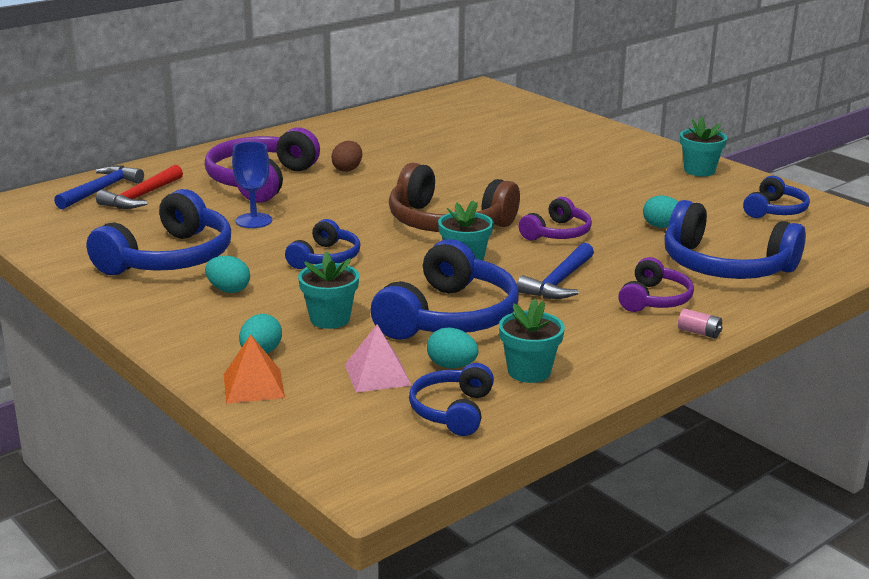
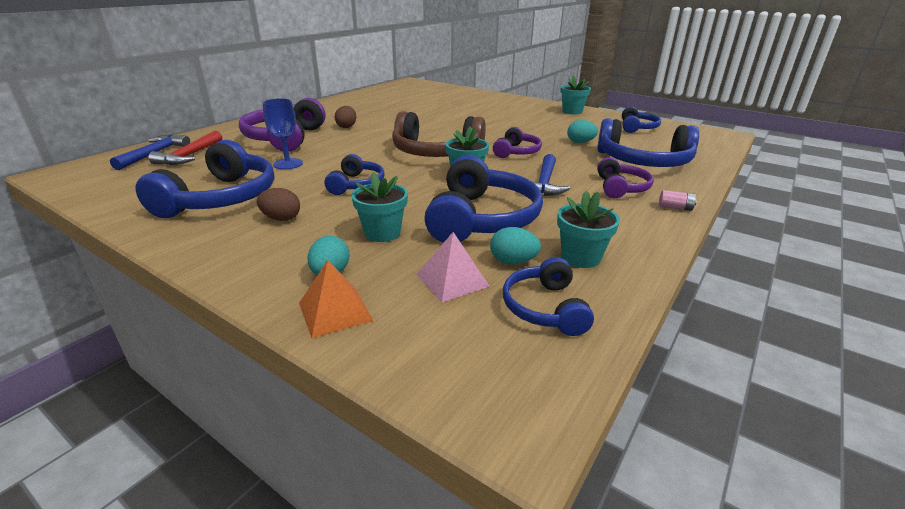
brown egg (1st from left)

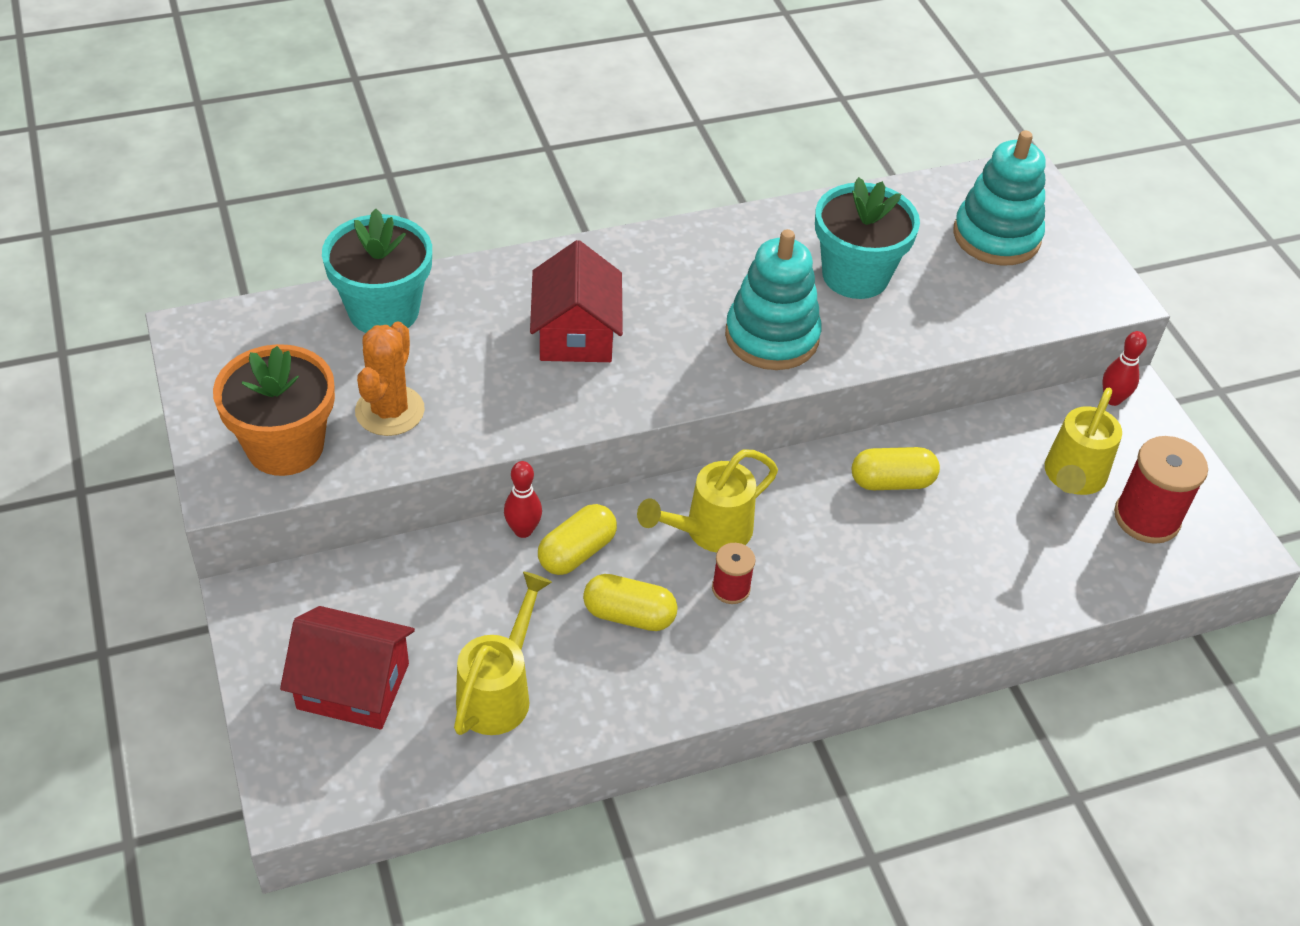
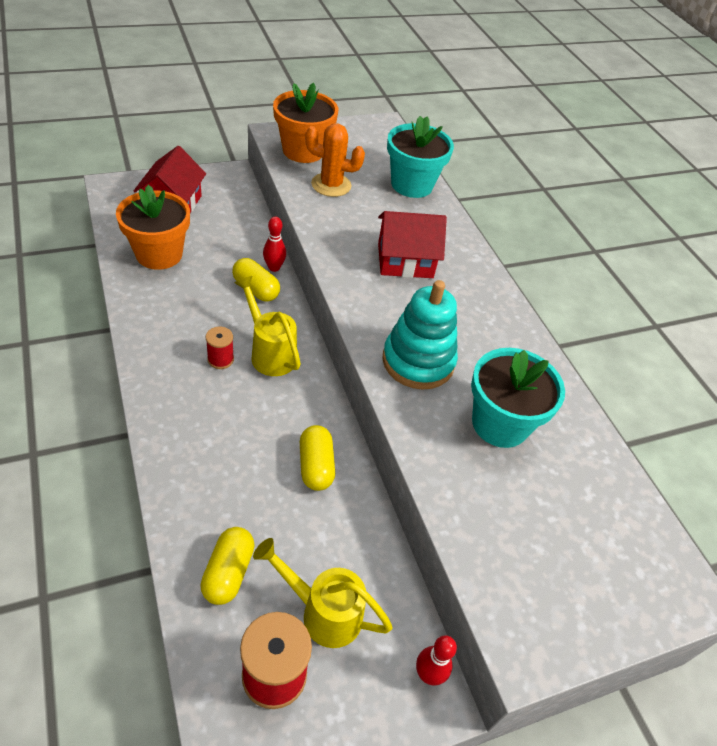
orange flower pot (1st from left); yellow capsule (1st from left); turquoise stacking toy (2nd from left in the first image)

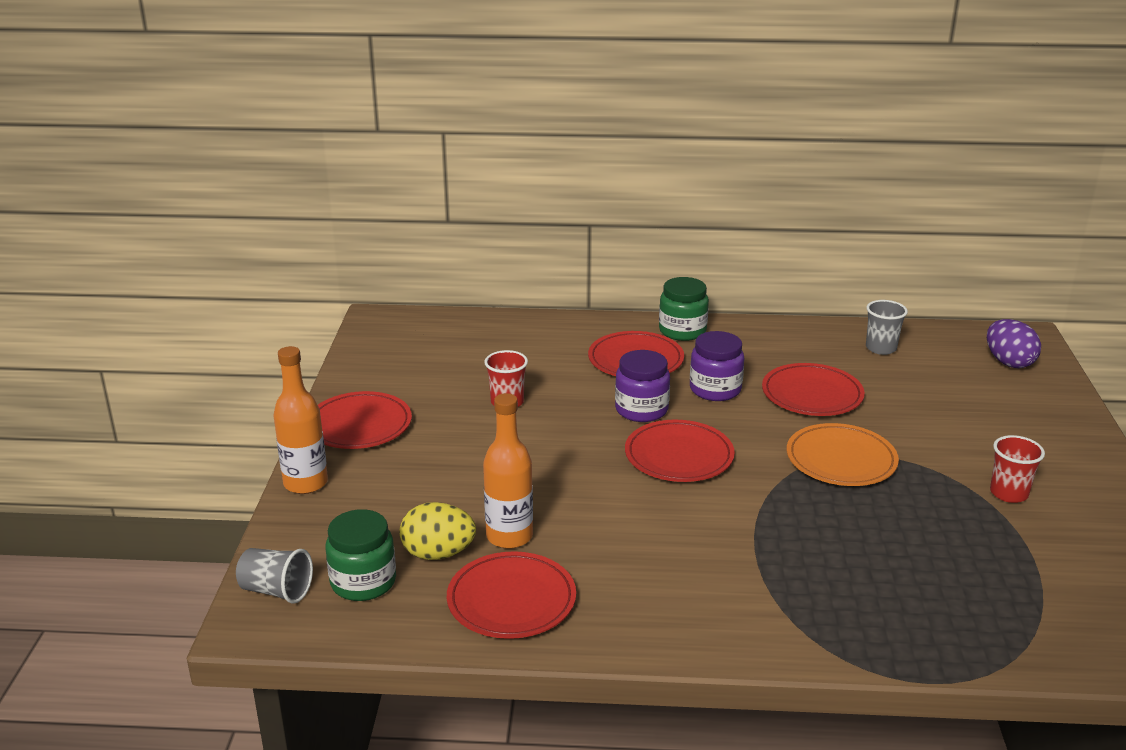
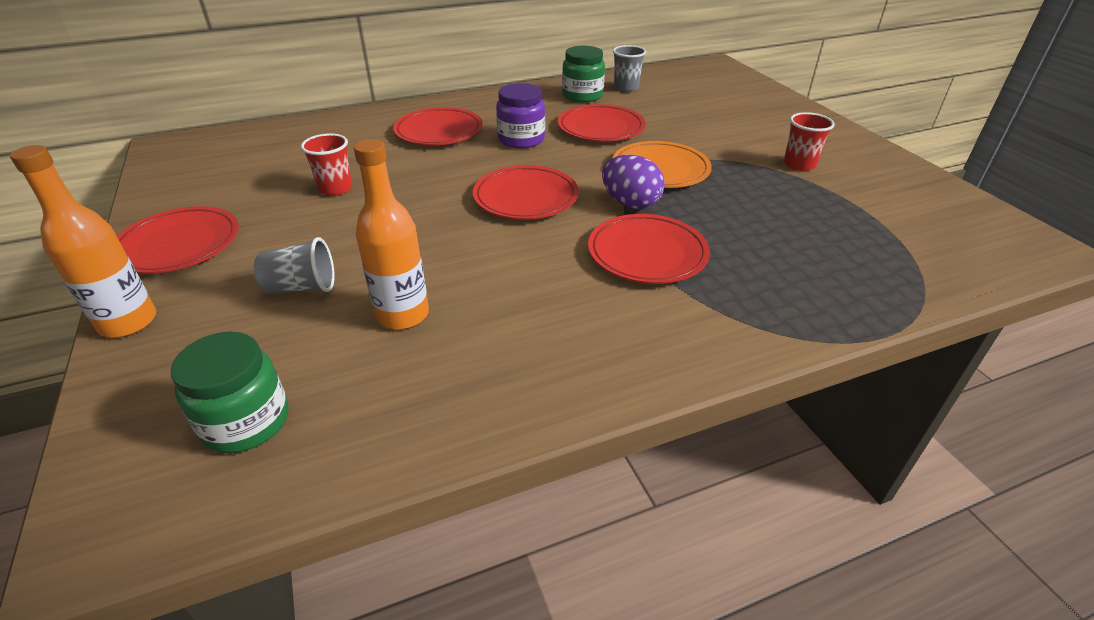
grey cup (1st from left); yellow egg; red plate (5th from left); purple jar (1st from left in the first image); green jar (2nd from left); purple egg

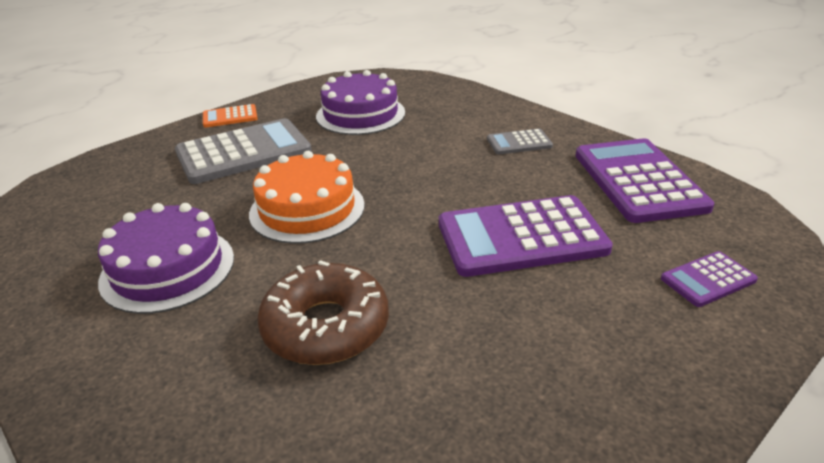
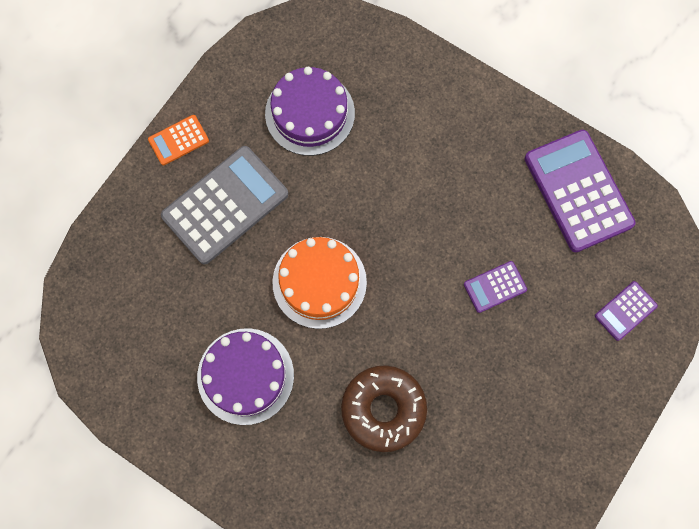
purple calculator (1st from left); grey calculator (2nd from left in the first image)

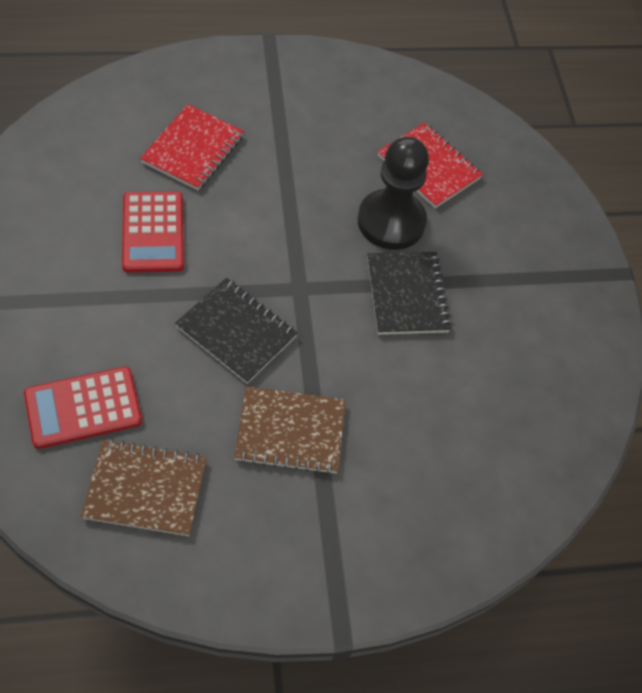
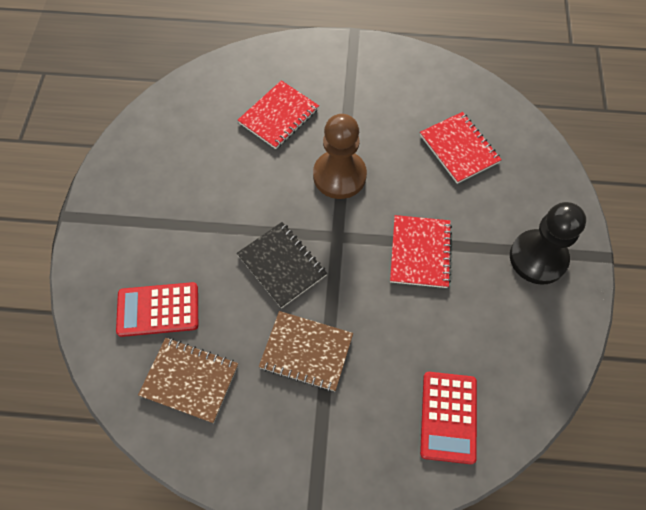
red calculator (2nd from left); black pawn; red notebook (2nd from left); brown pawn

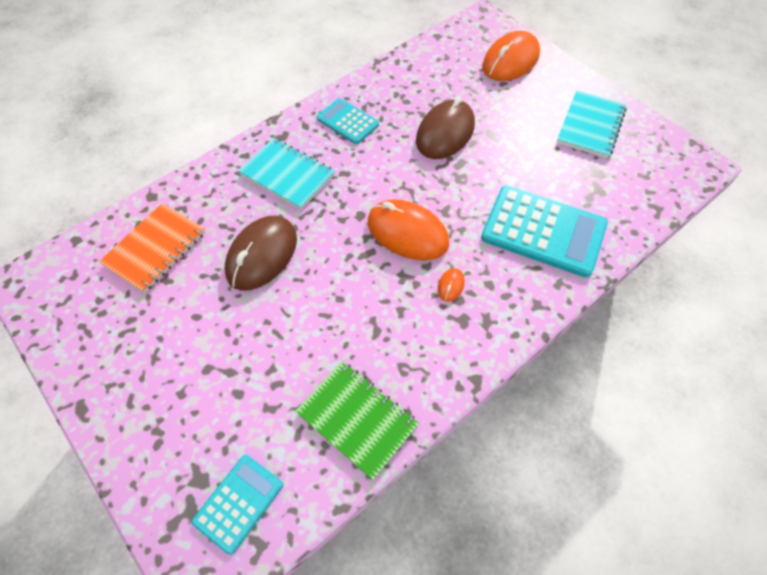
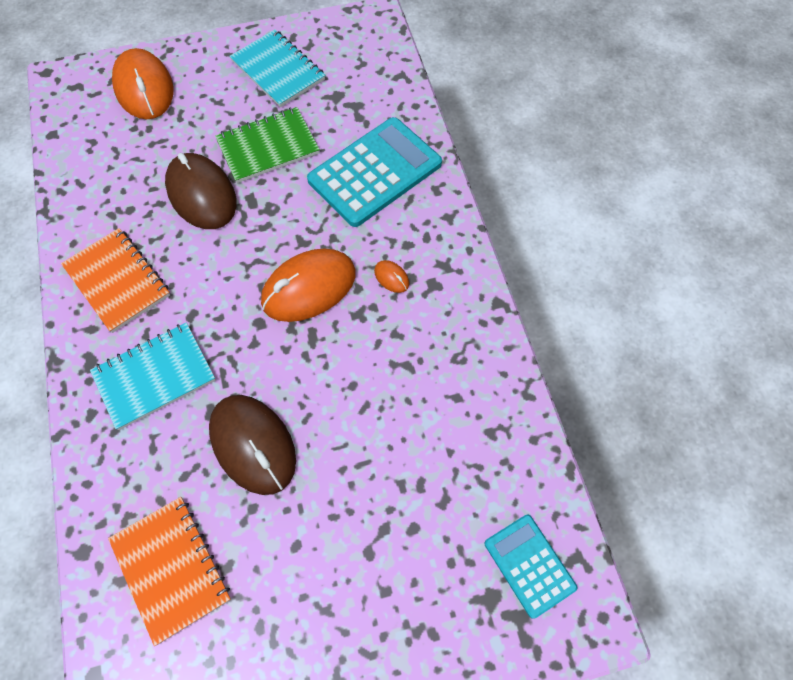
green notebook; orange notebook (1st from left)

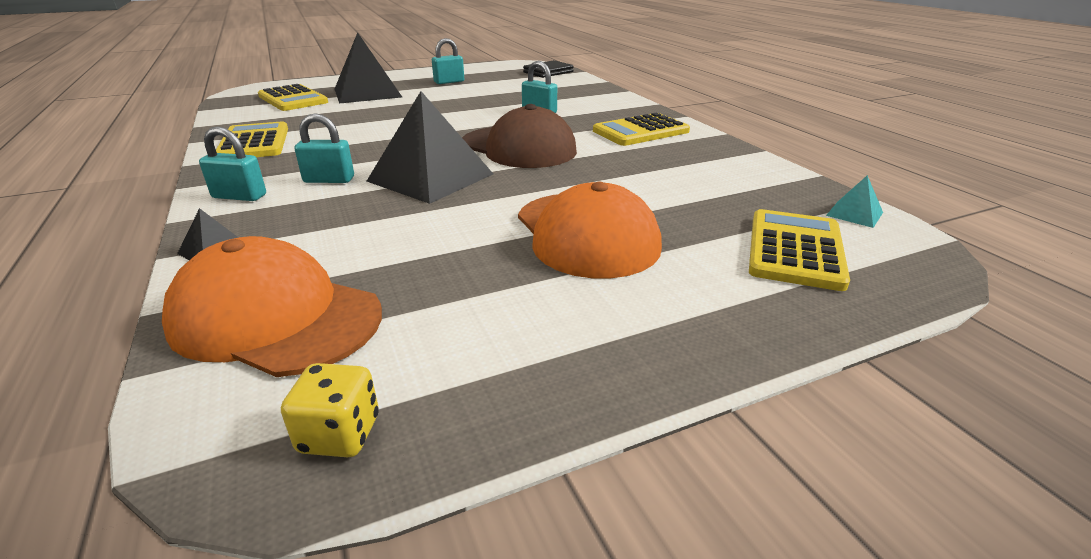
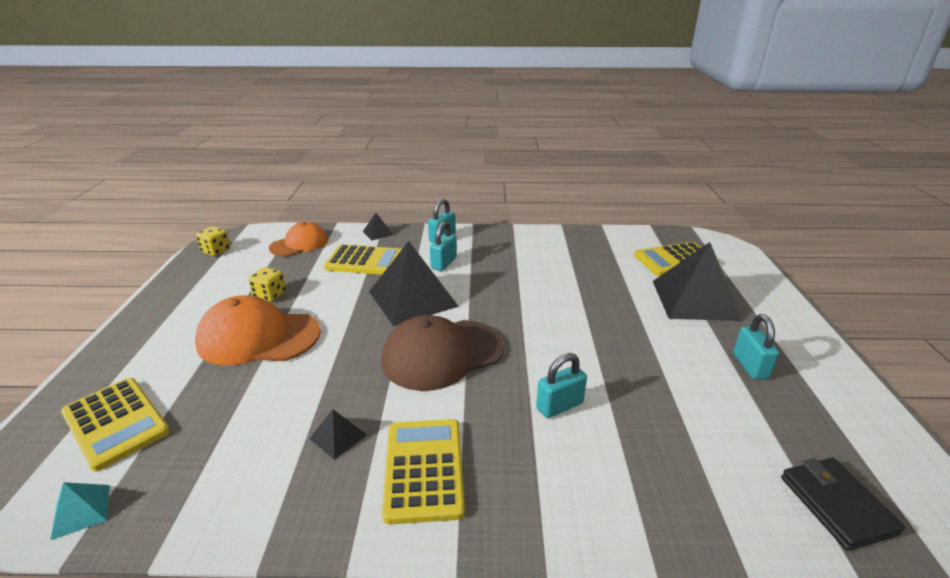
orange cap (2nd from left); yellow calculator (2nd from left); yellow dice (2nd from left); black pyramid (1st from left)

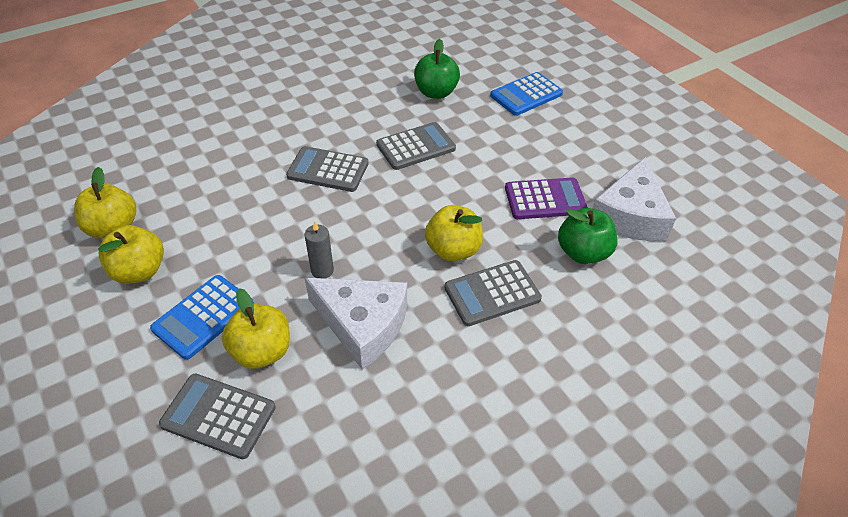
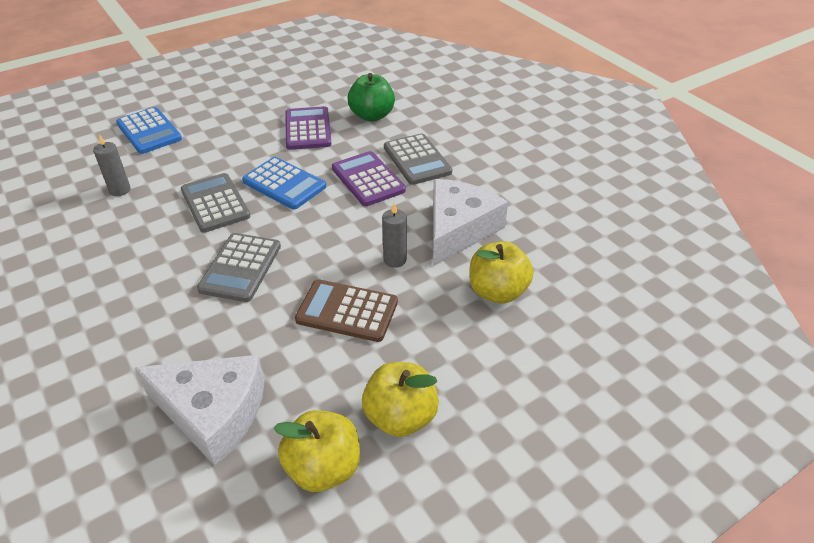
blue calculator (2nd from left); grey calculator (1st from left in the first image); grey candle (1st from left); purple calculator (2nd from left); white cheese (1st from left); brown calculator

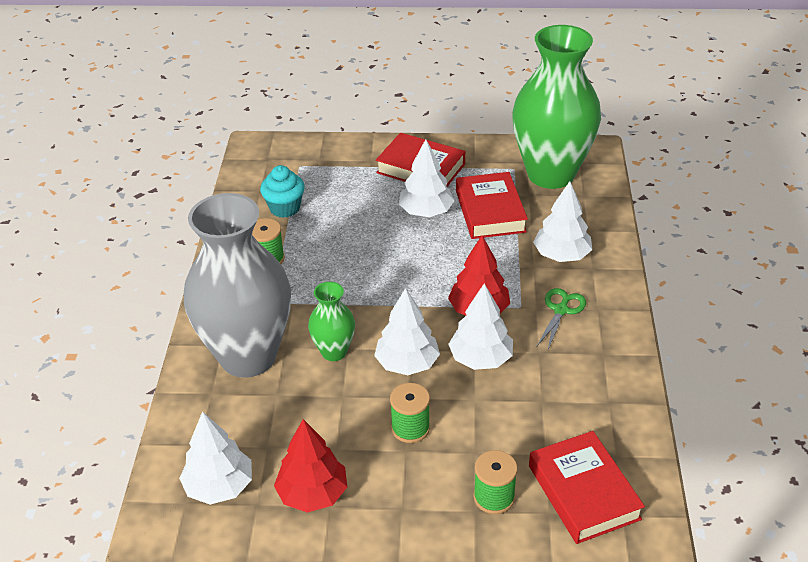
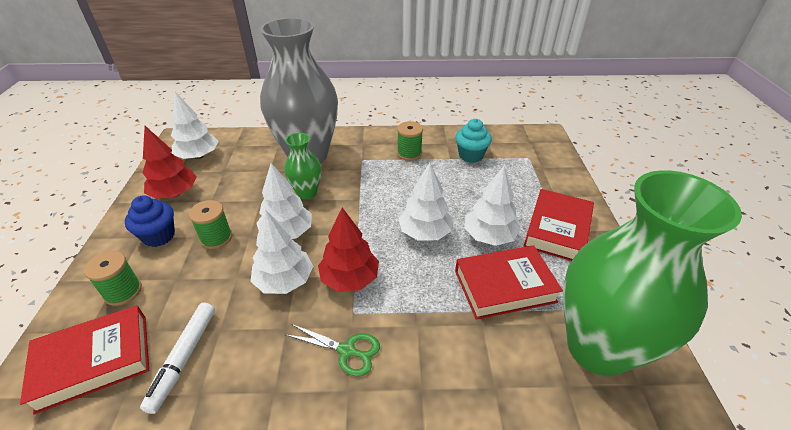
white tree (4th from left); blue cupcake; white marker

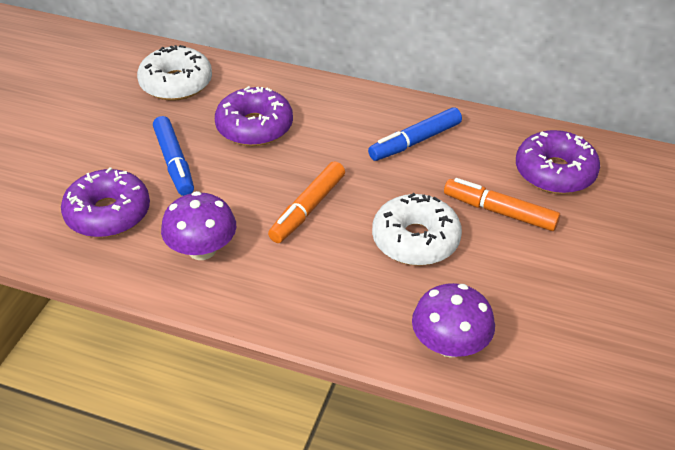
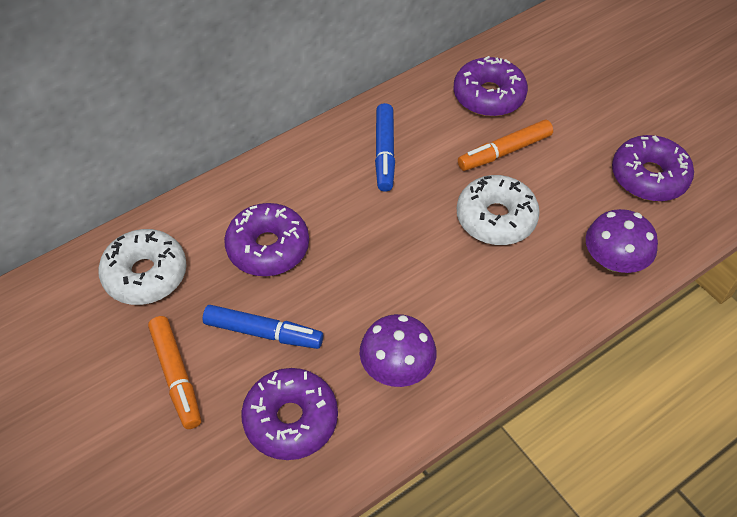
orange marker (1st from left); purple donut (4th from left)

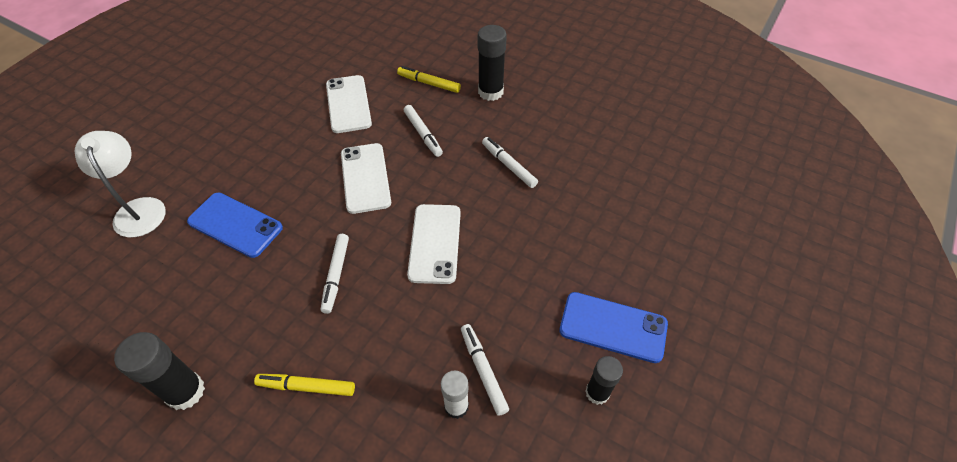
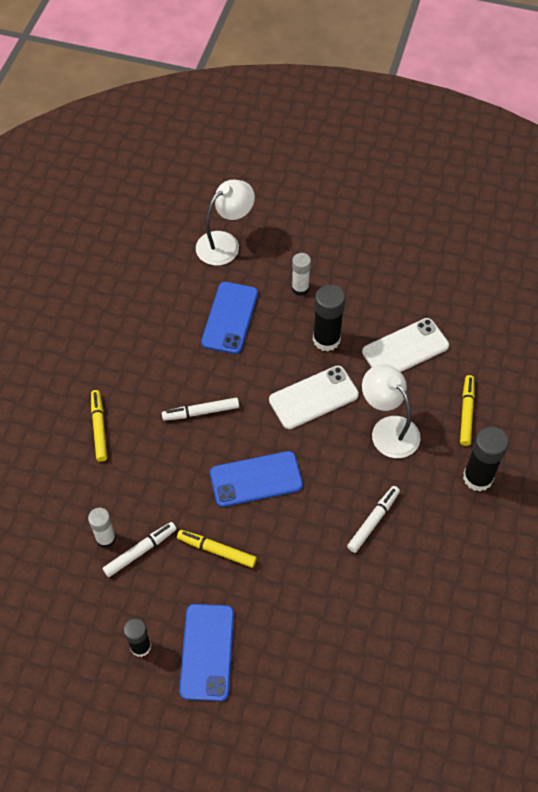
black glue stick (2nd from left); white lamp (2nd from left); blue phone (3rd from left); yellow marker (2nd from left); white glue stick (2nd from left)

